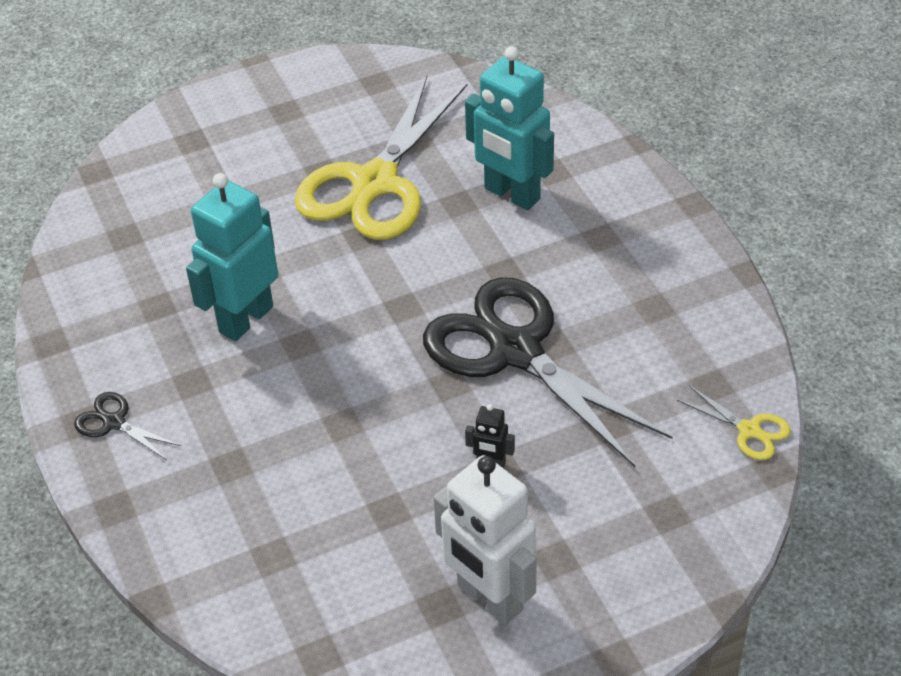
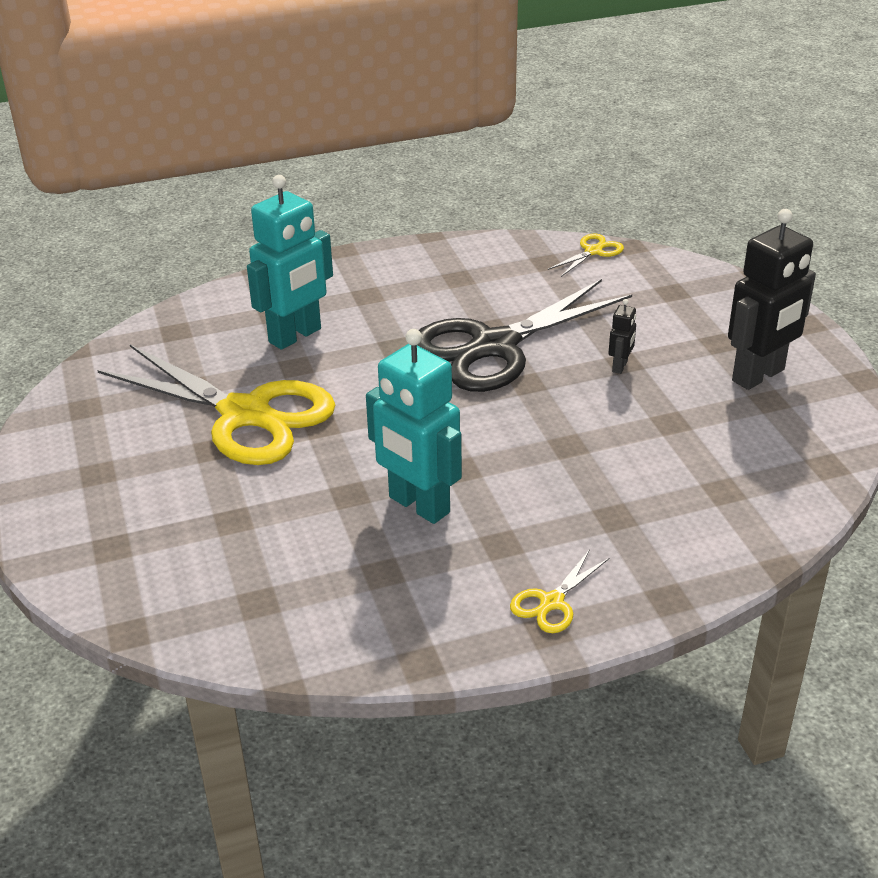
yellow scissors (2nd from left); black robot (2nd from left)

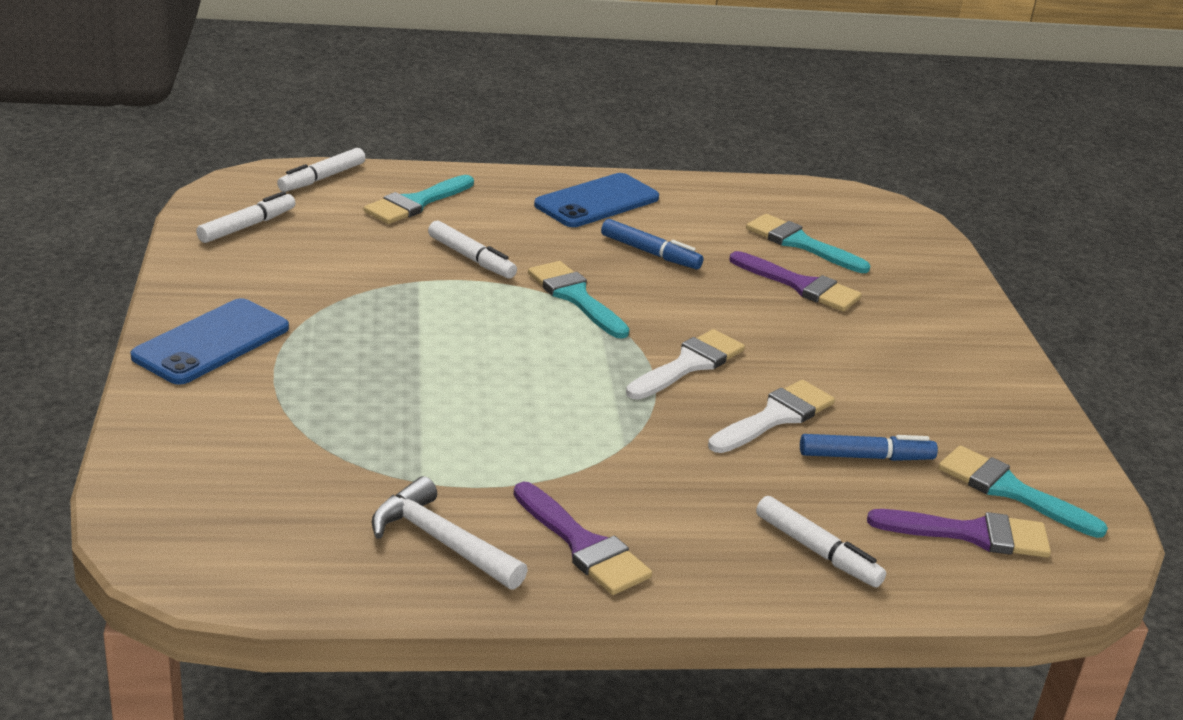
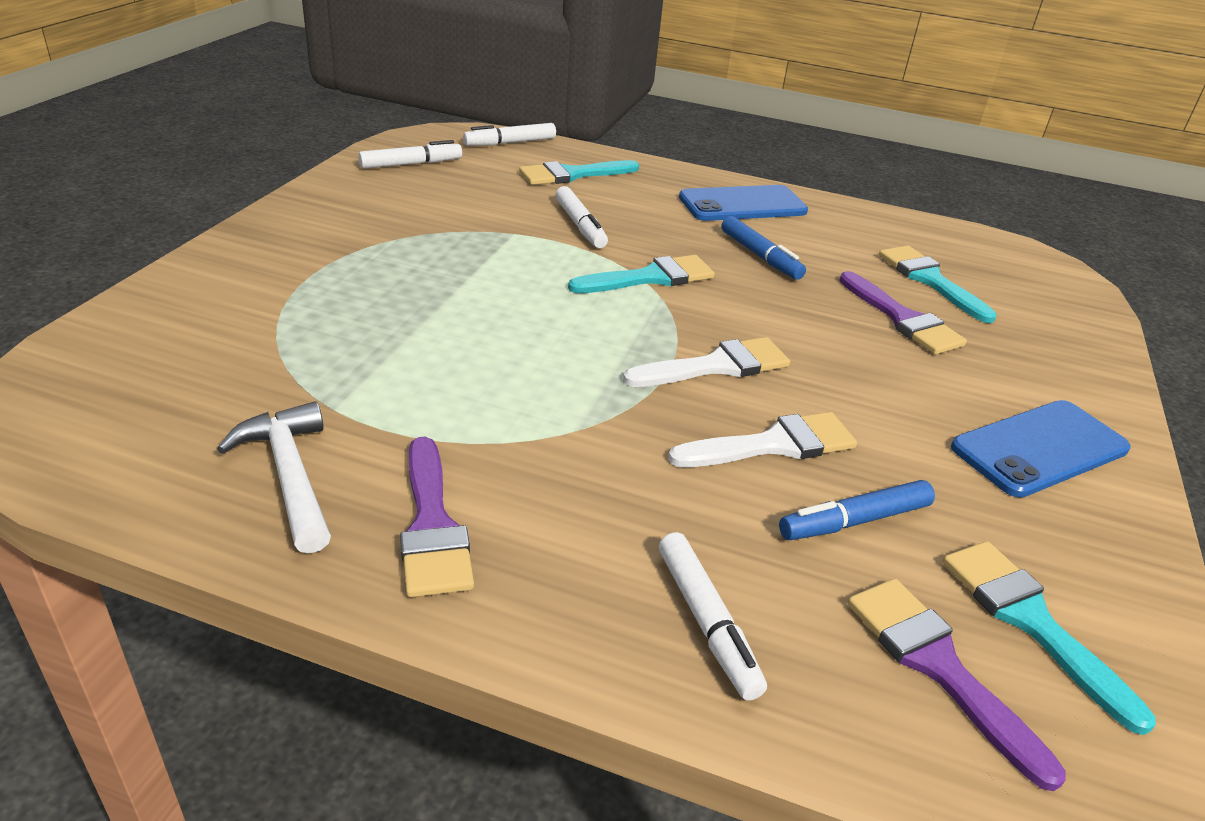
blue phone (2nd from left); turquoise brush (2nd from left); blue marker (2nd from left); purple brush (3rd from left)

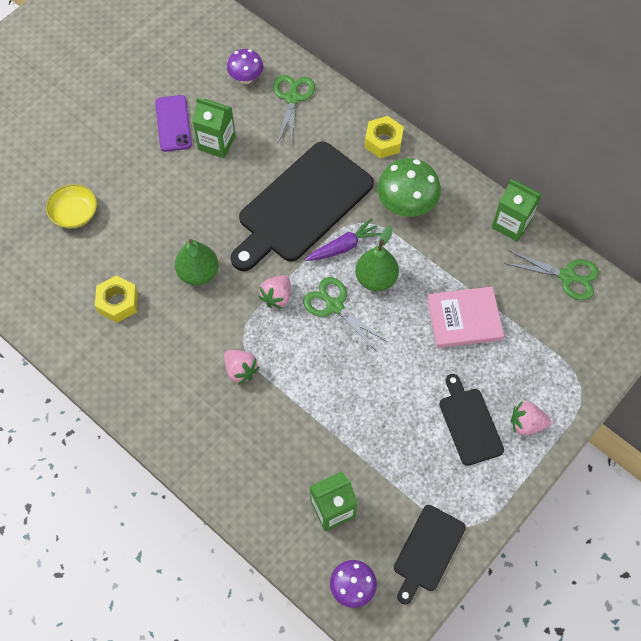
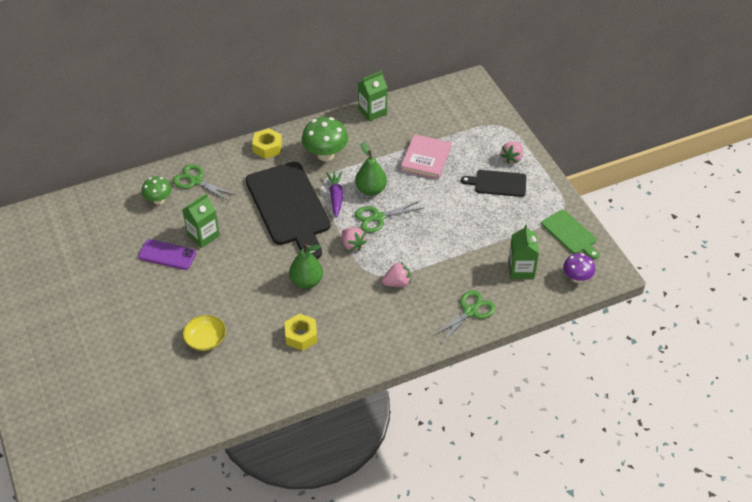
green mushroom (1st from left); green cutting board; green scissors (3rd from left)

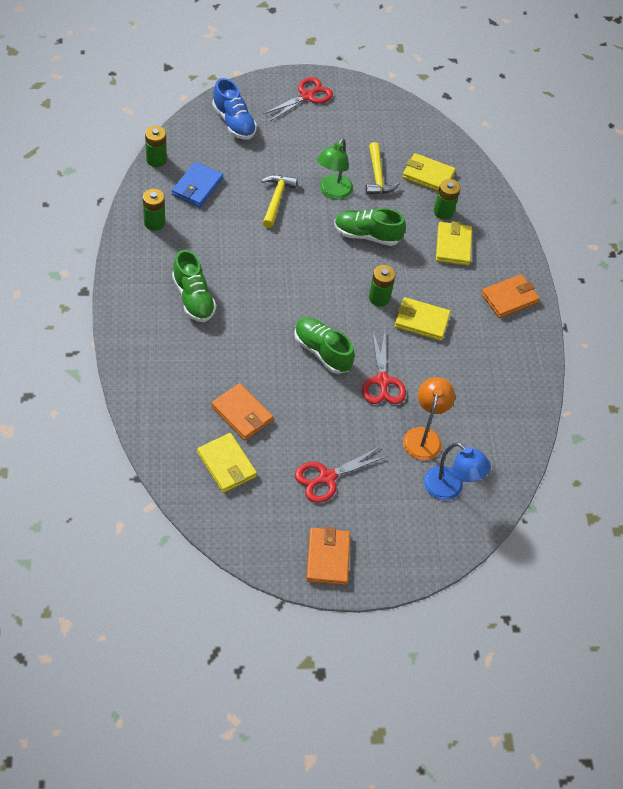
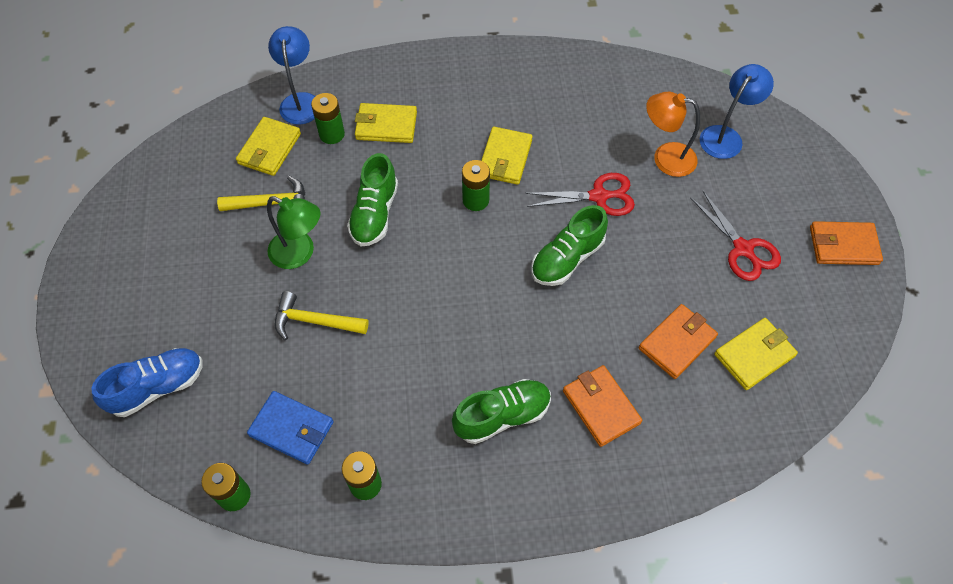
red scissors (1st from left in the first image); orange wallet (1st from left); blue lamp (1st from left)

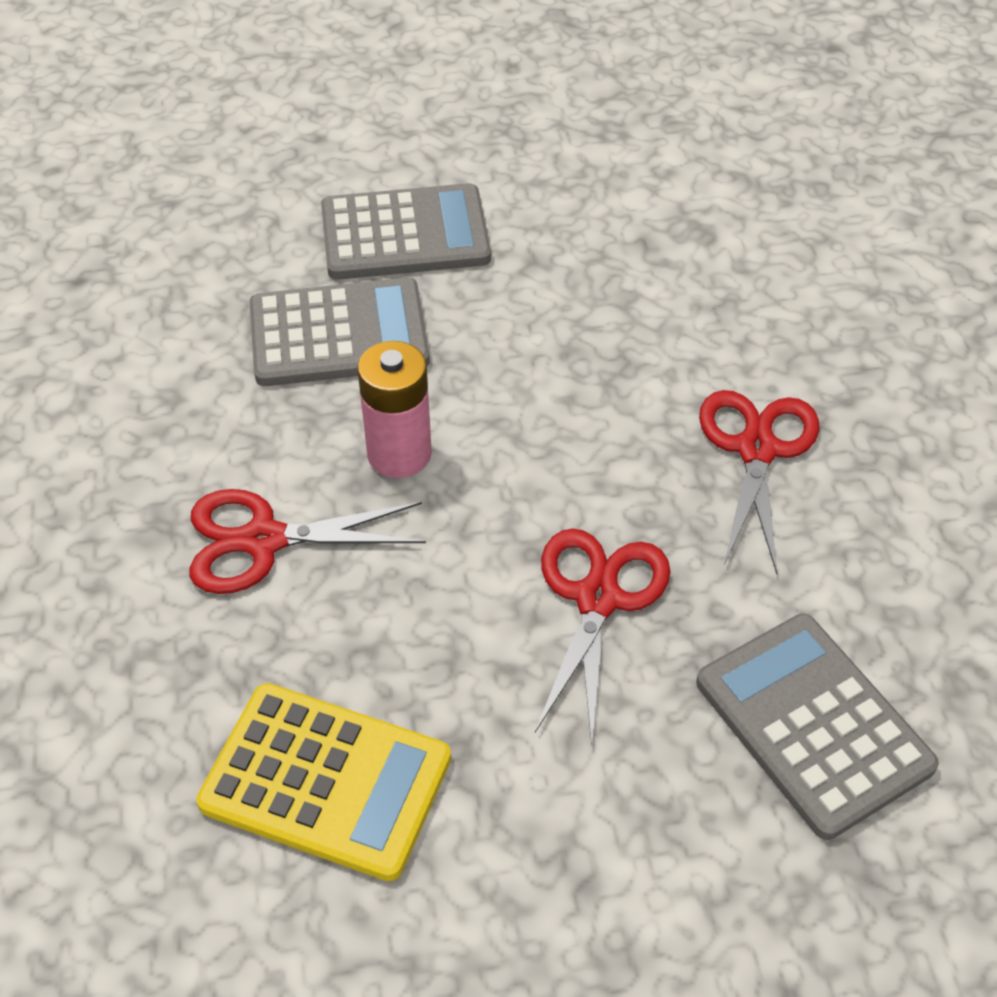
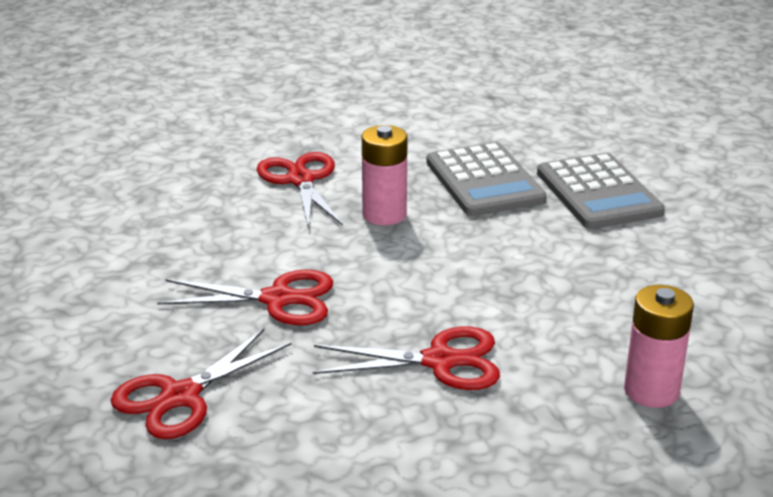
yellow calculator; red scissors (1st from left); pink battery (2nd from left)

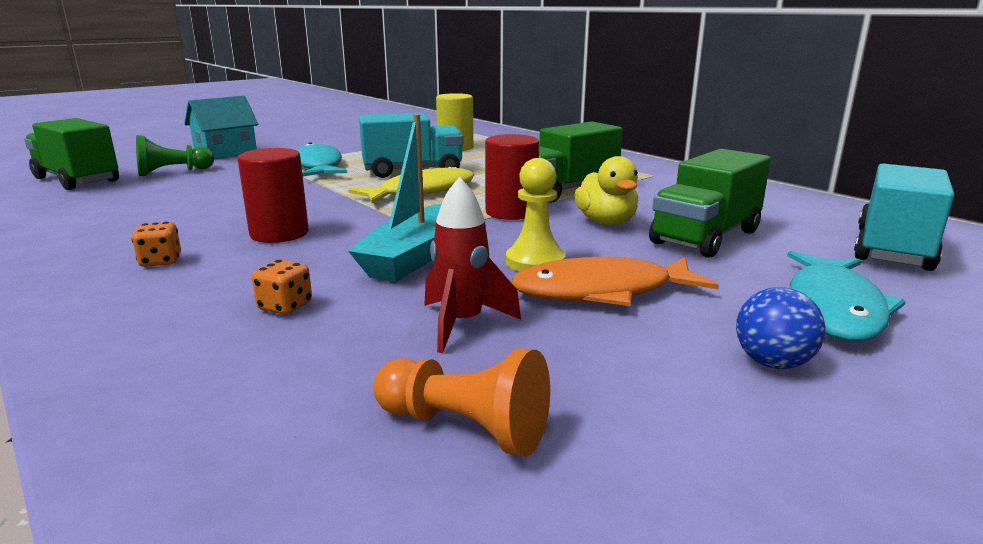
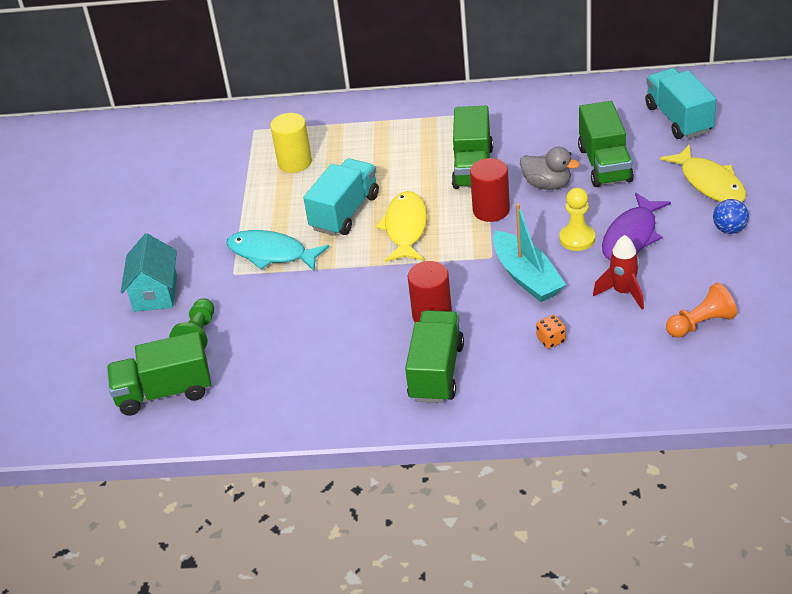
green truck (2nd from left); purple fish; grey duck; yellow fish (2nd from left)

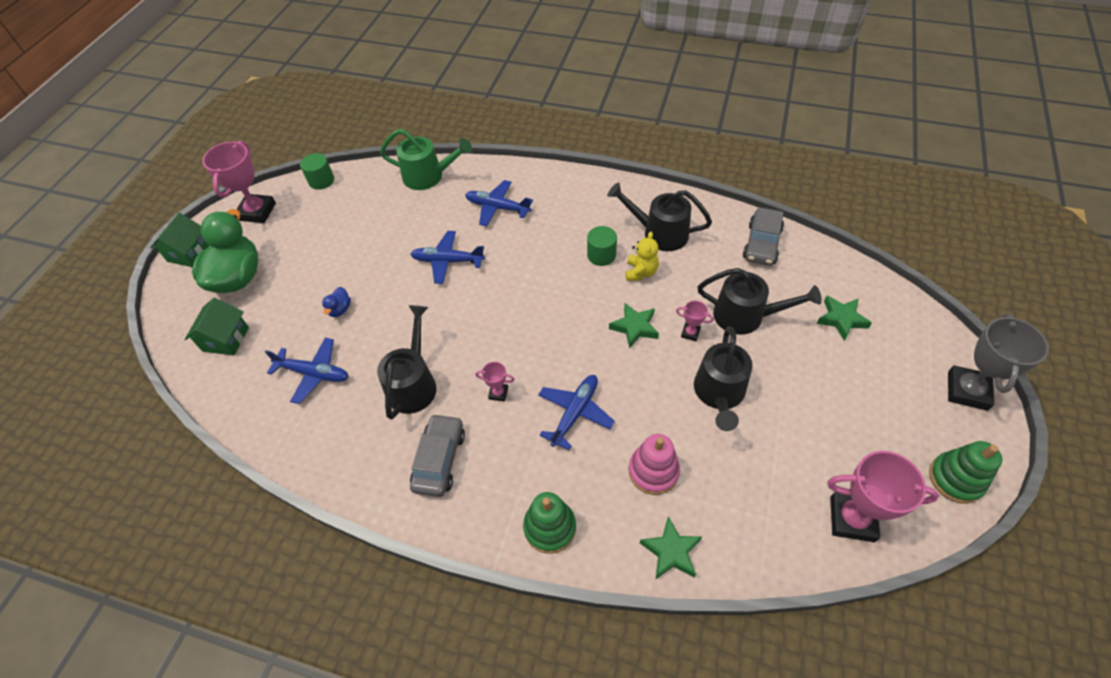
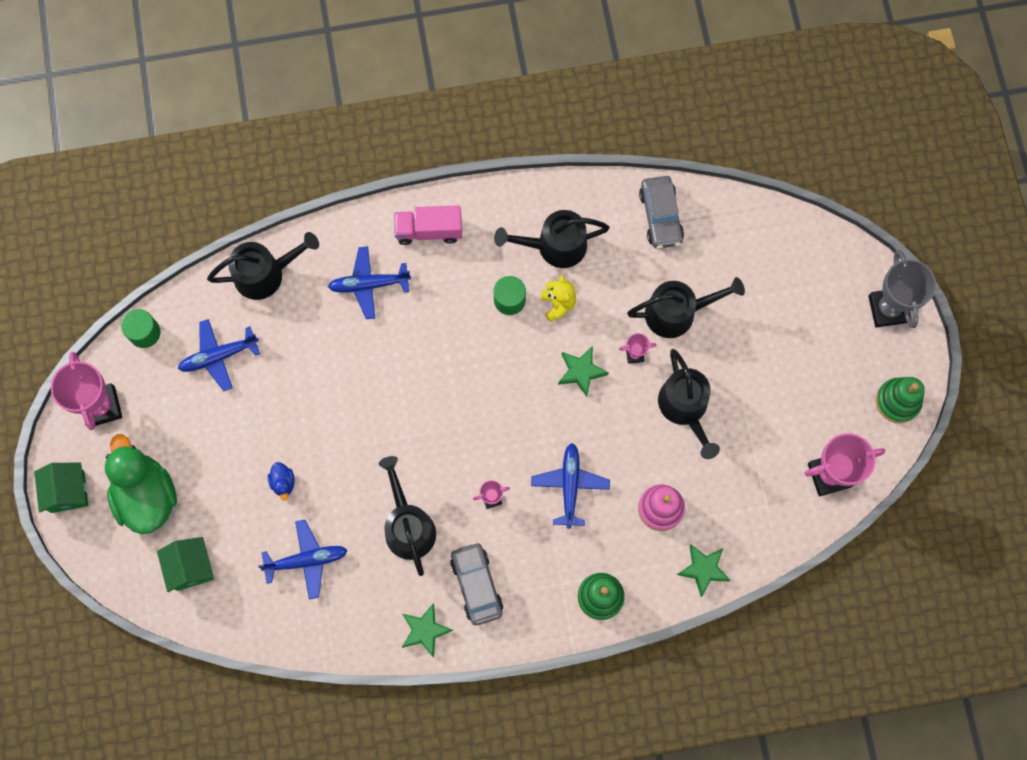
black watering can (1st from left); blue plane (1st from left); green star (1st from left); pink truck

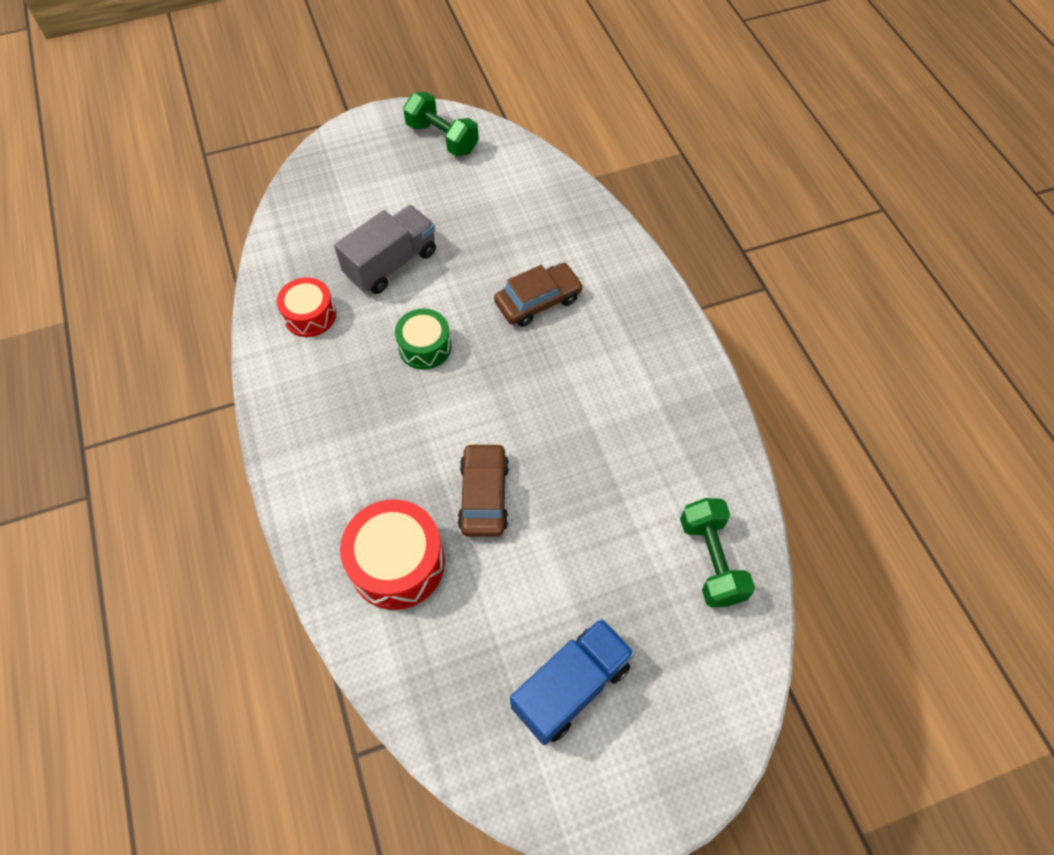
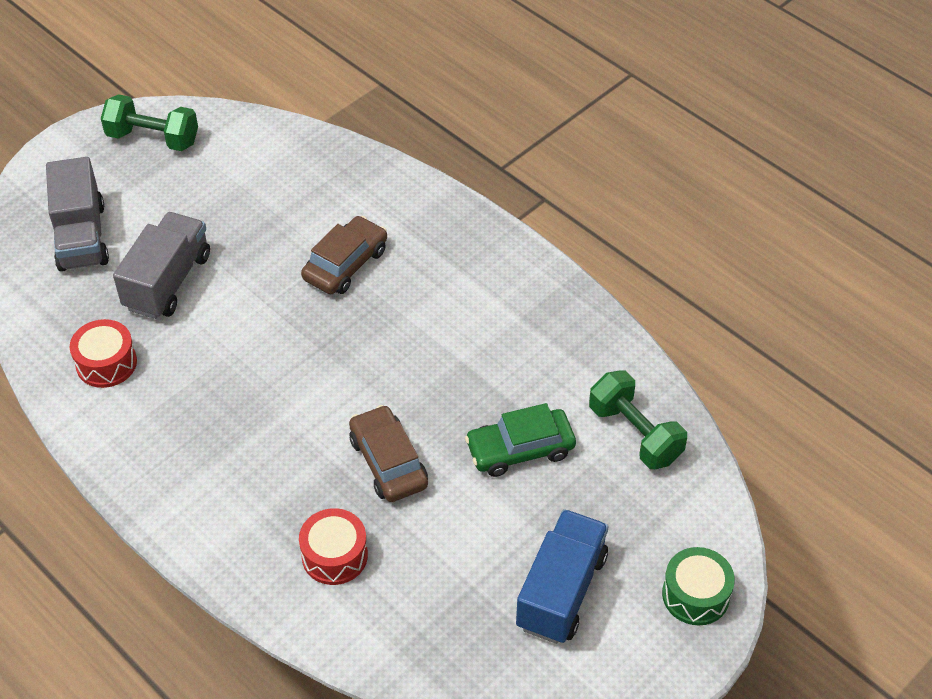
red drum (2nd from left); green drum; grey truck (1st from left); green car

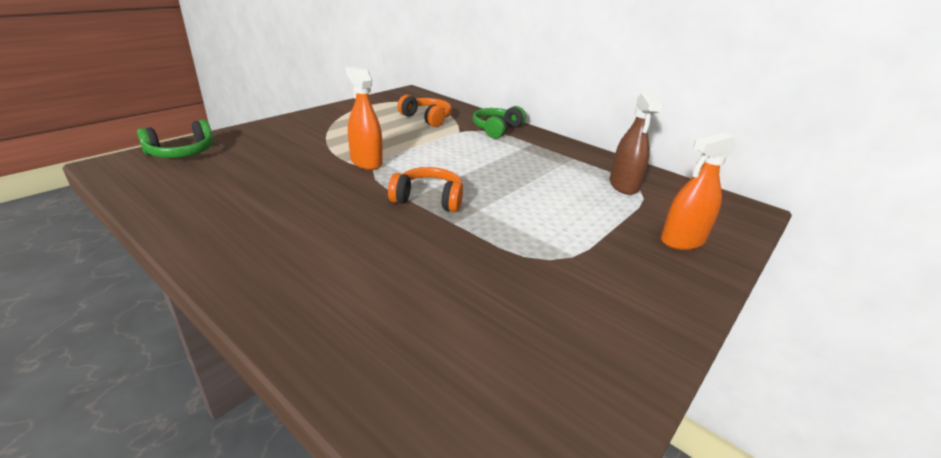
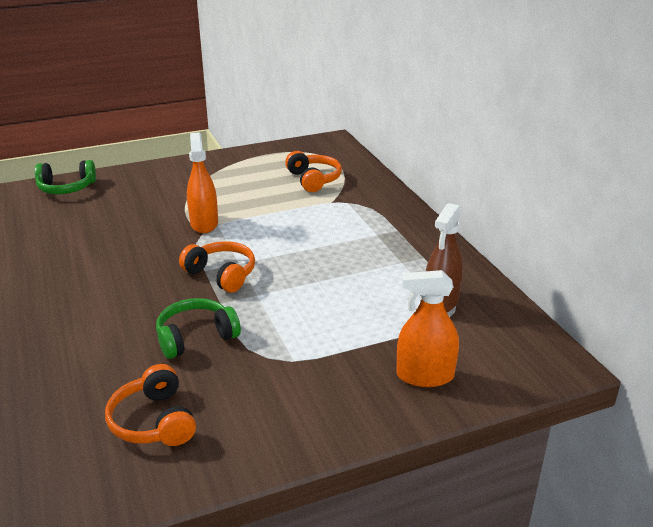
green headphones (2nd from left); orange headphones (1st from left)

